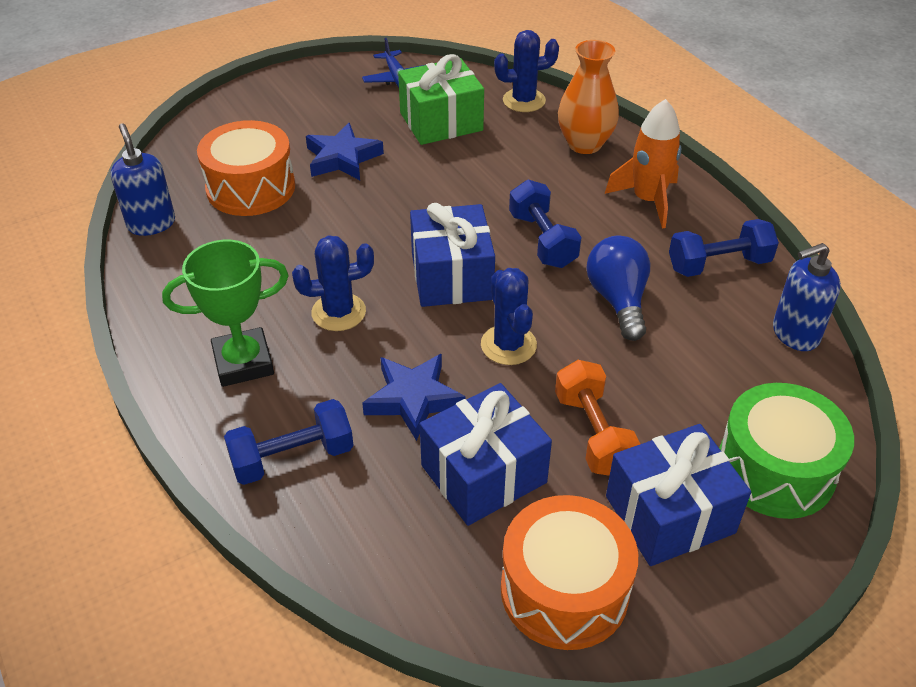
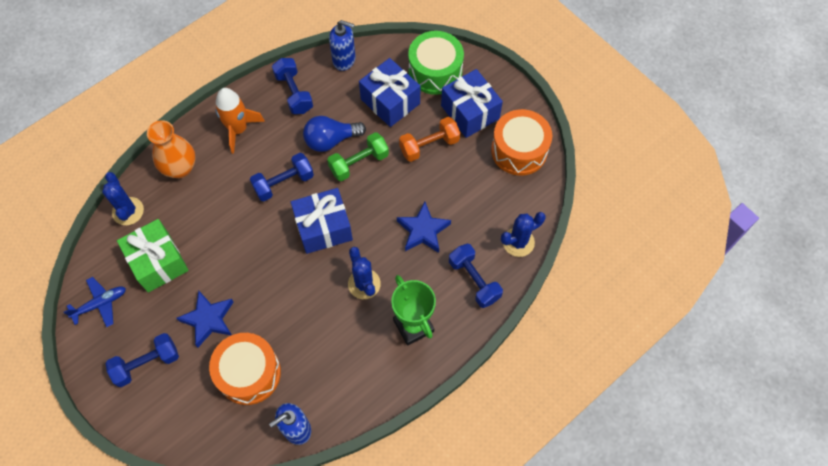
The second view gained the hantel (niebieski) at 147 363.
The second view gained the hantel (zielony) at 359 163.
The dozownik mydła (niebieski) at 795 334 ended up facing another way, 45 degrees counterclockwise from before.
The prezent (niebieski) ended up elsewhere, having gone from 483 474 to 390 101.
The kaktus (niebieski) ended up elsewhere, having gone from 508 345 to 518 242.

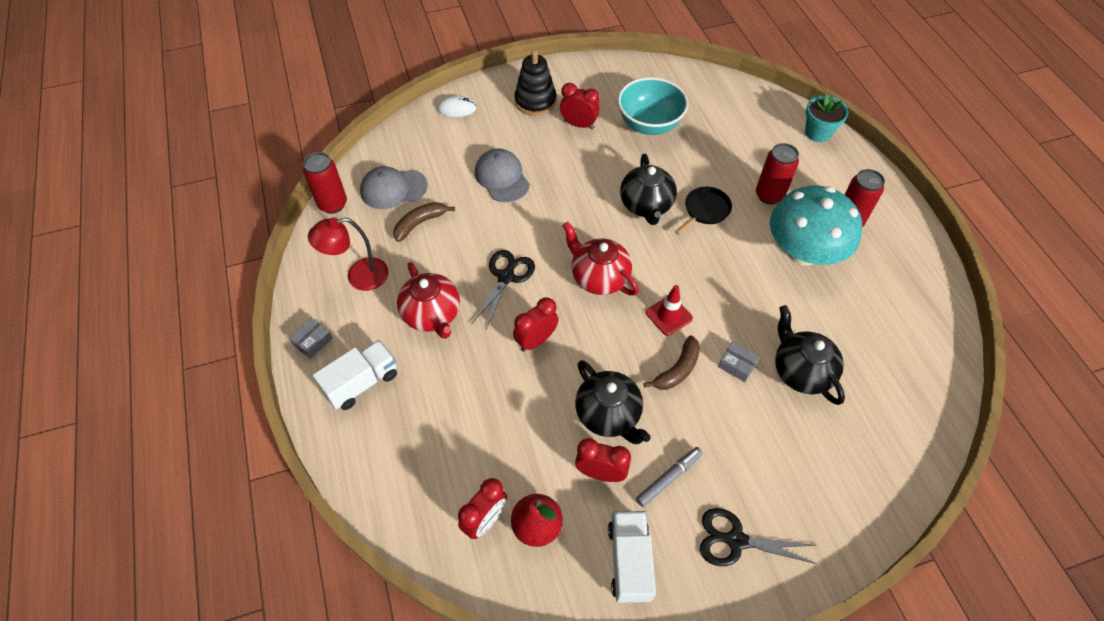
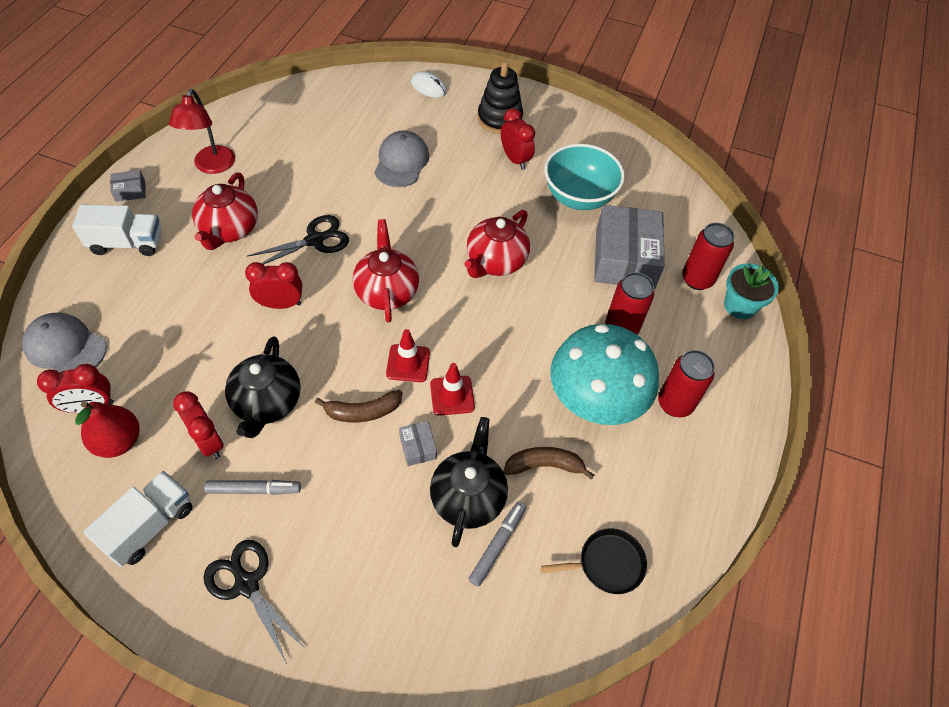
The czapka (szary) ended up elsewhere, having gone from 393 189 to 65 347.
The lampka (czerwony) at 359 276 ended up facing another way, 105 degrees counterclockwise from before.
The second view gained the pachołek (czerwony) at 452 395.
What was the imbryk (czarny) at 646 205 turned into the imbryk (czerwony) at 495 262.
The second view gained the flamaster (szary) at 497 545.
The banan (brązowy) ended up elsewhere, having gone from 420 223 to 544 465.
The patelnia (czarny) ended up elsewhere, having gone from 705 210 to 607 564.
The second view gained the pudełko (szary) at 624 258.
The puszka (czerwony) ended up elsewhere, having gone from 333 204 to 697 279.

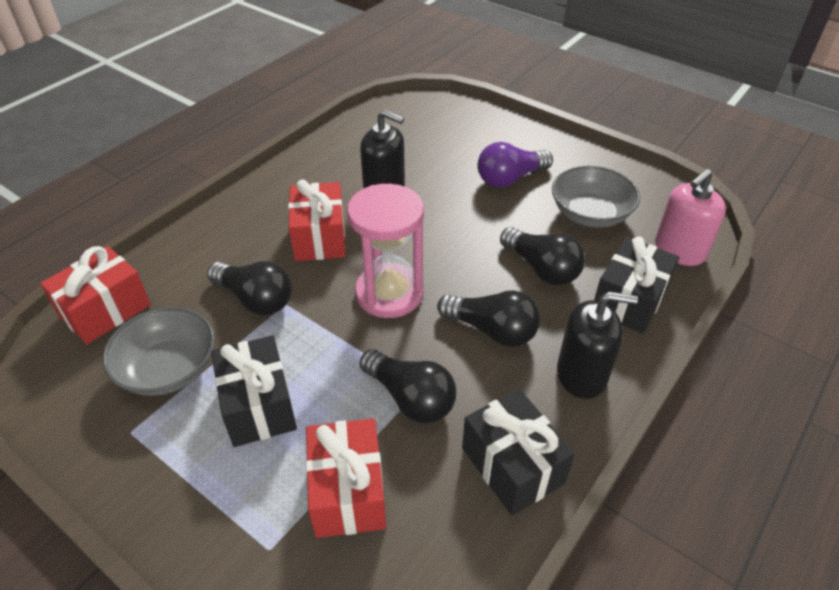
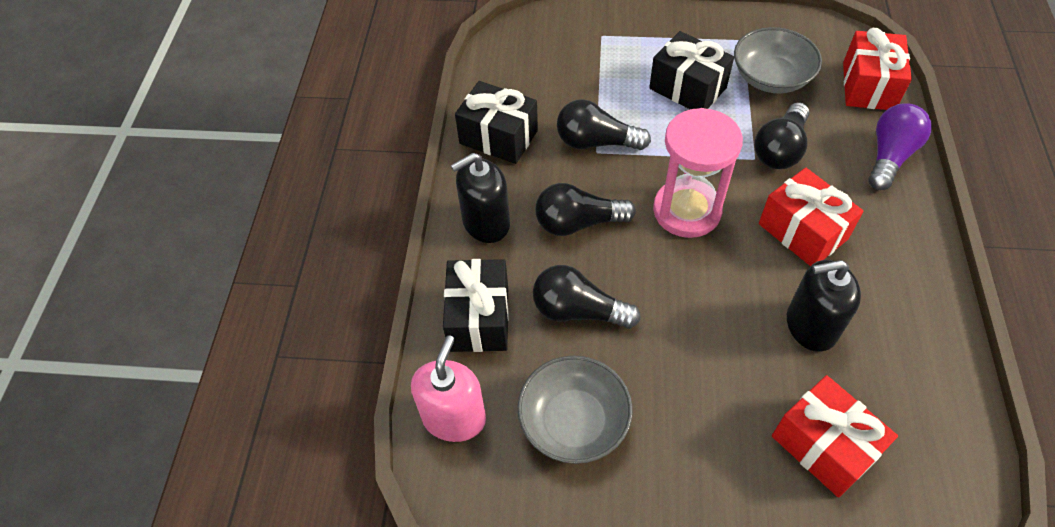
The żarówka (czarny) at 255 299 ended up facing another way, 60 degrees counterclockwise from before.
The prezent (czerwony) ended up elsewhere, having gone from 348 491 to 824 446.
The żarówka (fioletowy) ended up elsewhere, having gone from 510 178 to 890 156.

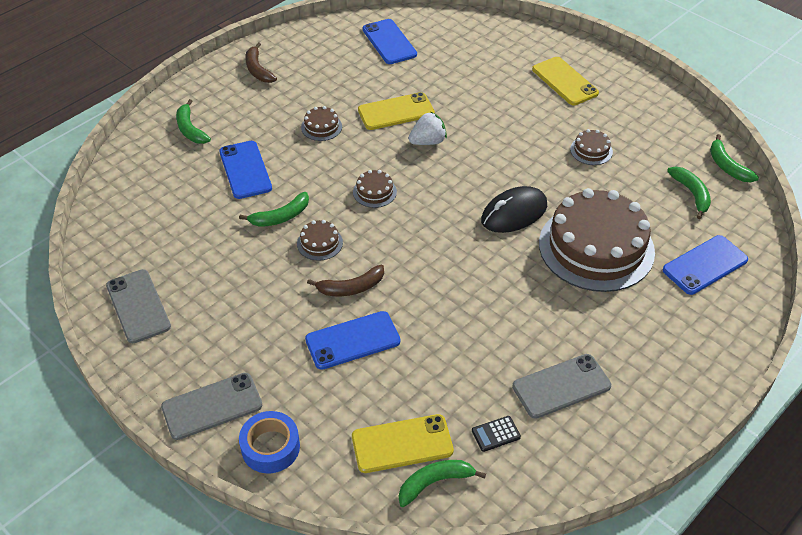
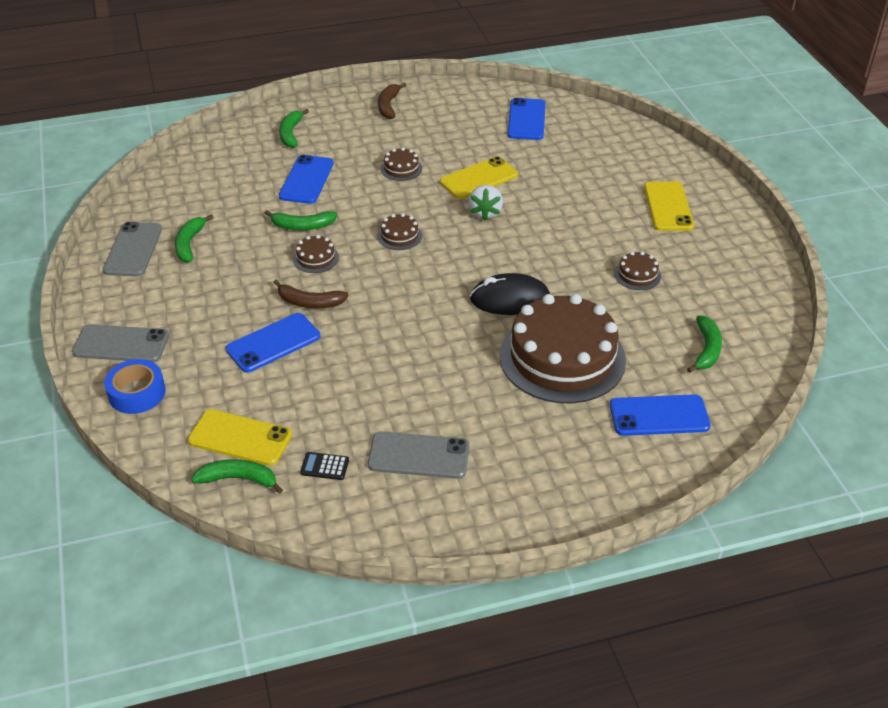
The banan (zielony) ended up elsewhere, having gone from 727 166 to 189 244.
The telefon (niebieski) at 352 340 ended up facing another way, 45 degrees counterclockwise from before.
The telefon (żółty) at 396 112 ended up facing another way, 45 degrees counterclockwise from before.
The truskawka (biały) at 428 142 ended up facing another way, 90 degrees clockwise from before.

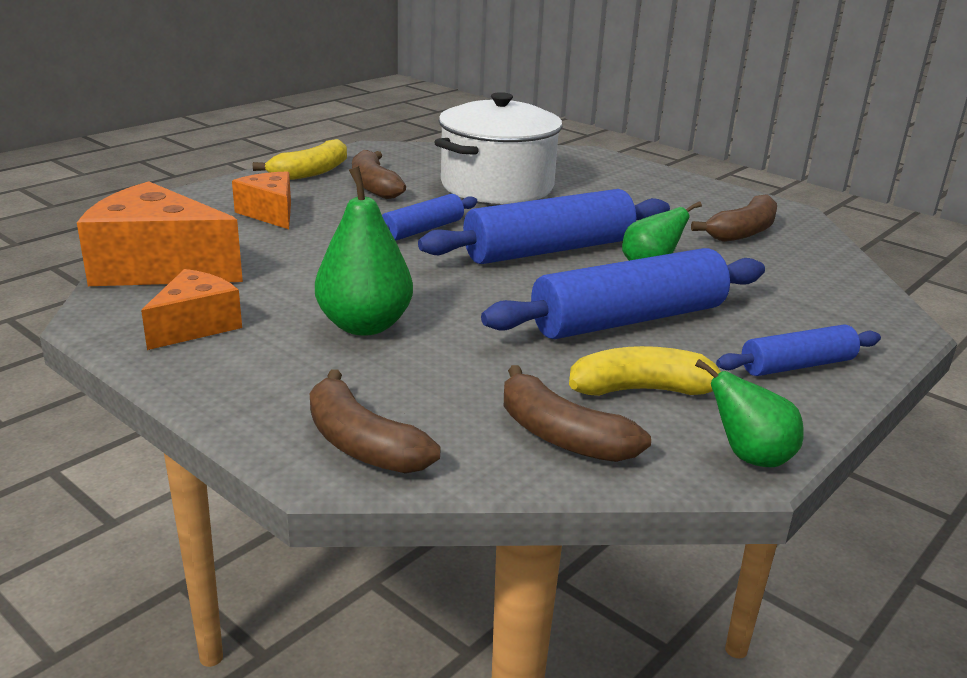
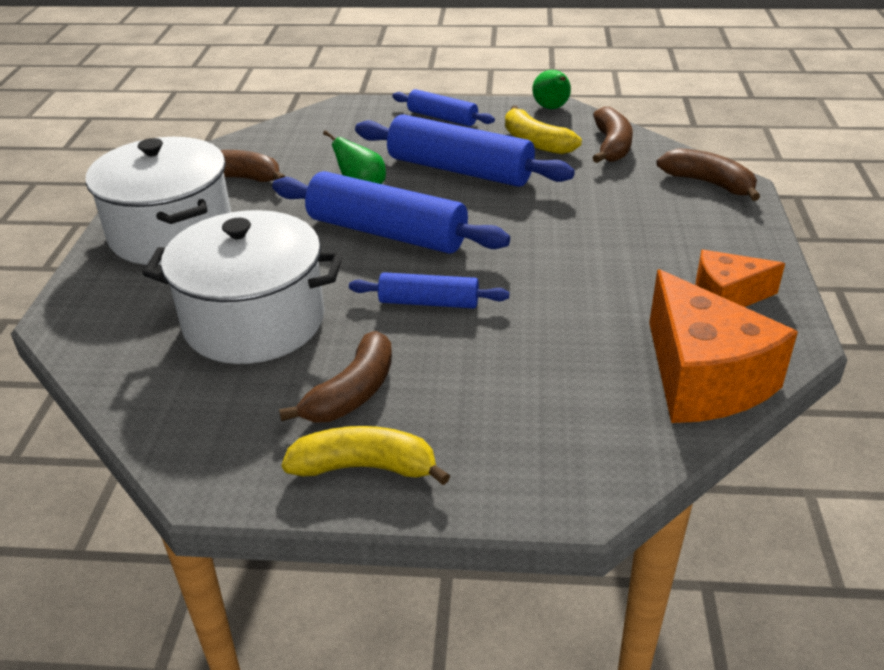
The second view gained the garnek (biały) at 171 233.
The banan (brązowy) at 362 444 ended up facing another way, 60 degrees counterclockwise from before.
The second view lost the ser (pomarańczowy) at 270 213.
The second view lost the gruszka (zielony) at 364 325.

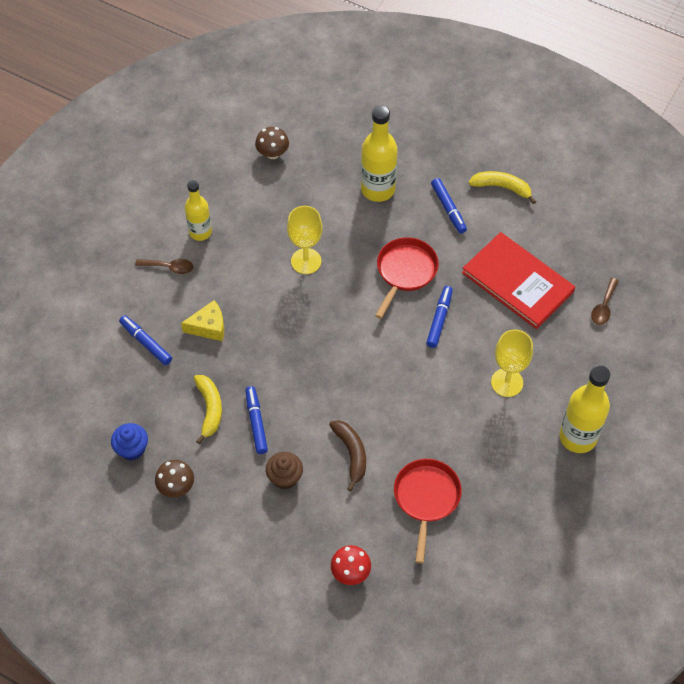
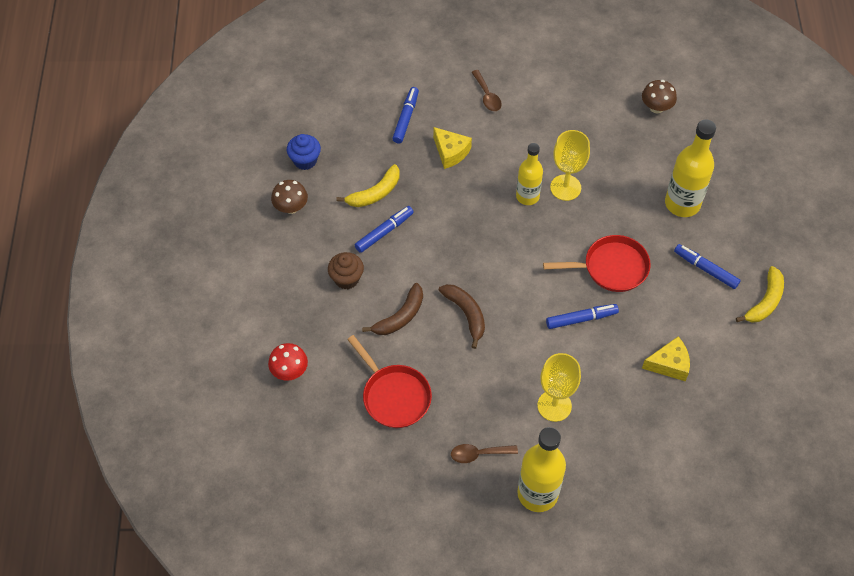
The patelnia (czerwony) at 426 499 ended up facing another way, 75 degrees clockwise from before.
The second view gained the banan (brązowy) at 466 314.
The łyżka (brązowy) ended up elsewhere, having gone from 603 306 to 479 454.
The butelka (żółty) ended up elsewhere, having gone from 200 232 to 527 196.
Where the książka (czerwony) stood at 517 282, the ser (żółty) came to stand at 669 364.
The flamaster (niebieski) at 448 209 ended up facing another way, 90 degrees clockwise from before.
The banan (żółty) at 502 187 ended up facing another way, 45 degrees clockwise from before.

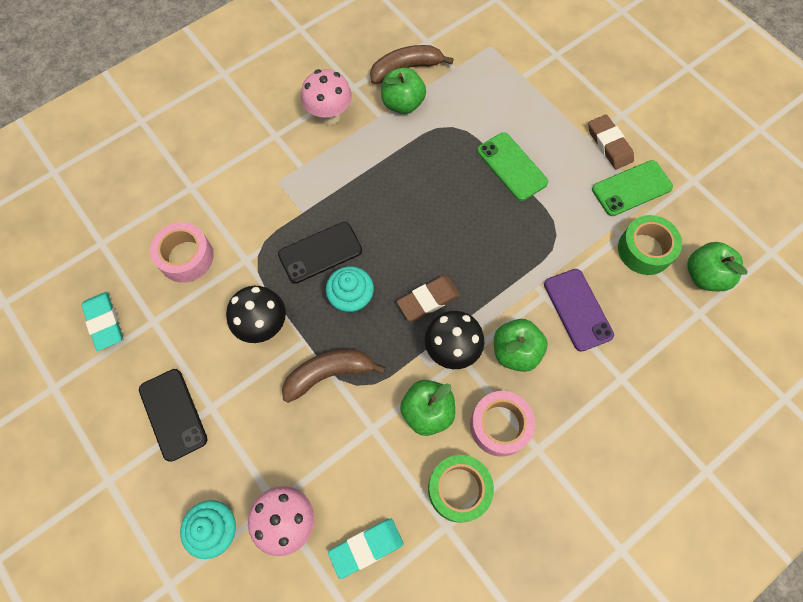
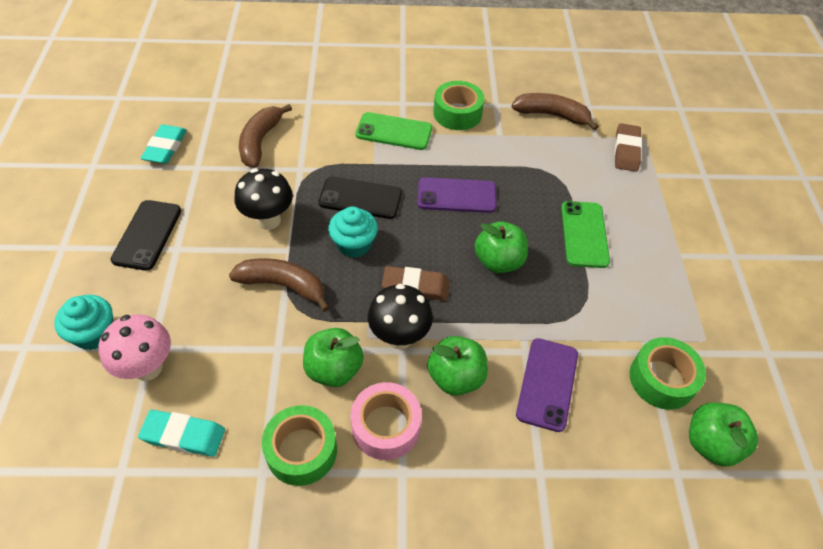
Where the taśma klejąca (różowy) stood at 186 257, the banan (brązowy) came to stand at 260 141.
The telefon (zielony) ended up elsewhere, having gone from 631 188 to 394 131.
The second view gained the telefon (fioletowy) at 456 195.
Where the grzyb (różowy) stood at 329 116, the taśma klejąca (zielony) came to stand at 457 113.
The jabłko (zielony) ended up elsewhere, having gone from 402 103 to 498 261.
The gumka do mazania (brązowy) ended up elsewhere, having gone from 609 144 to 626 150.

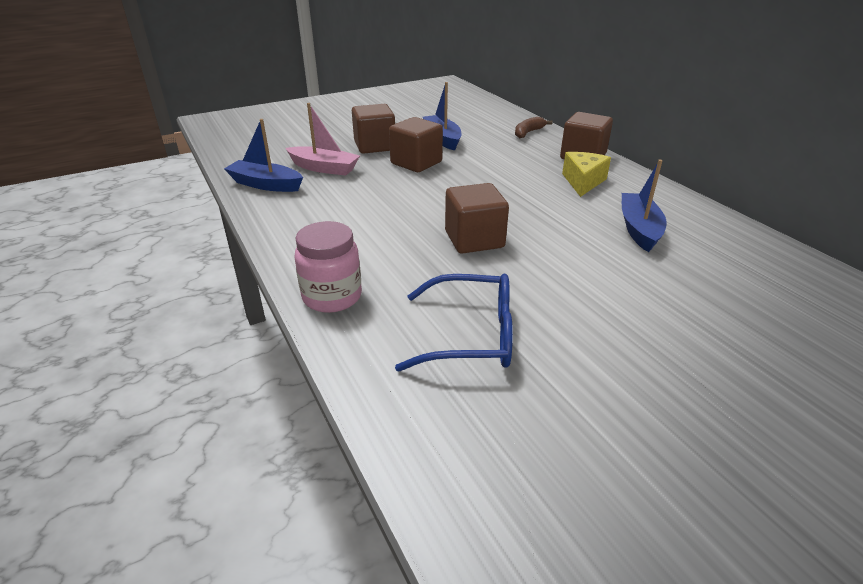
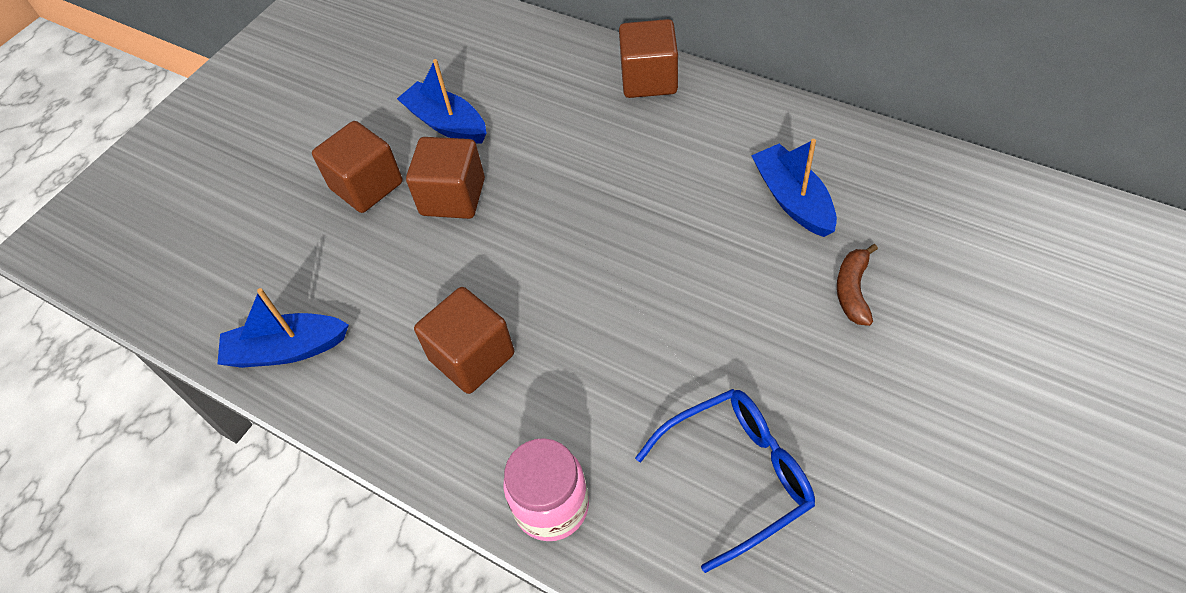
The sześcian (brązowy) ended up elsewhere, having gone from 474 239 to 472 357.
The banan (brązowy) ended up elsewhere, having gone from 528 132 to 853 290.
The second view lost the łódka (różowy) at 324 168.
The second view lost the ser (żółty) at 583 182.

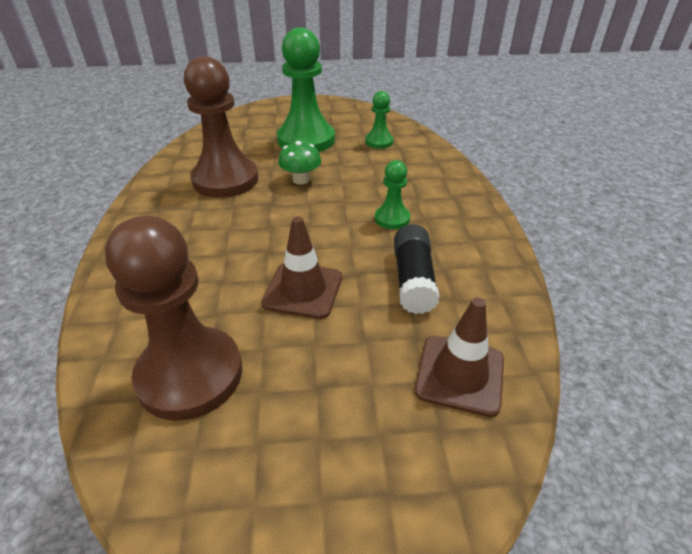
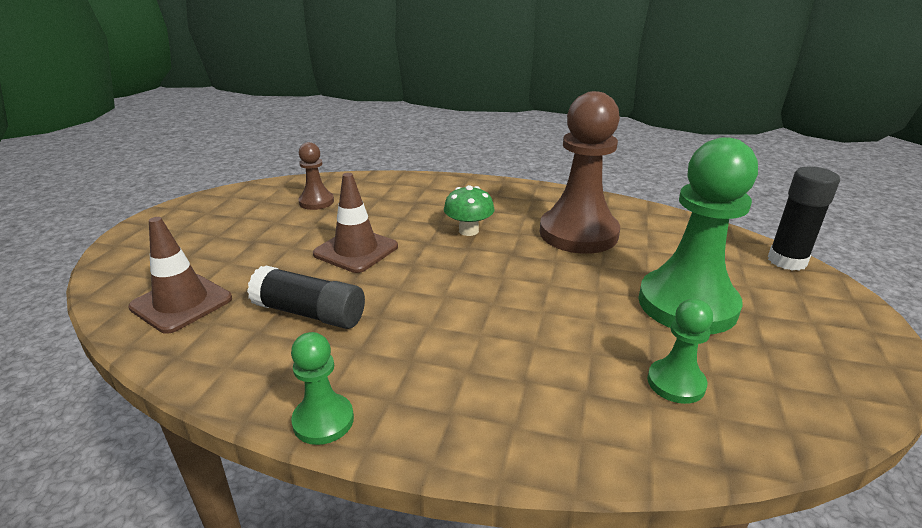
The pionek (zielony) ended up elsewhere, having gone from 392 218 to 323 421.
The size of the pionek (brązowy) at 190 375 changed by a factor of 0.49.
The grzyb (zielony) ended up elsewhere, having gone from 301 180 to 468 231.
The second view gained the klej w sztyfcie (czarny) at 787 261.

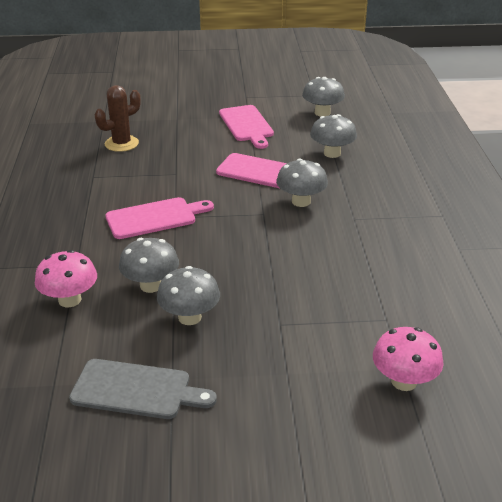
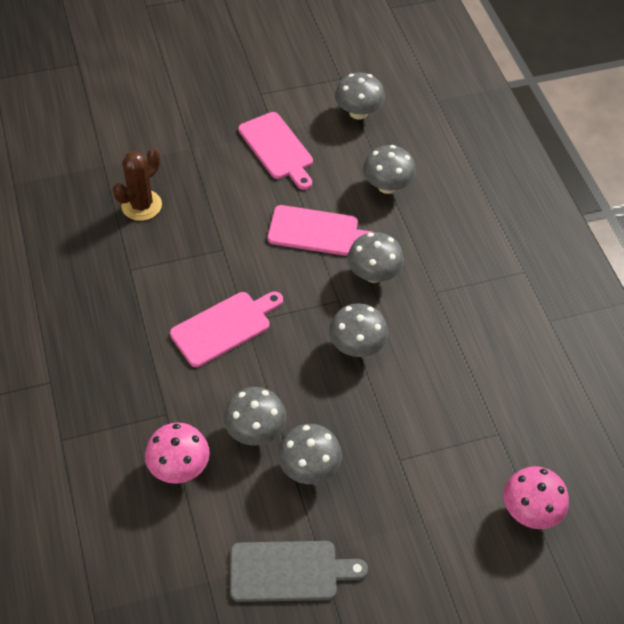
The second view gained the grzyb (szary) at 356 346.

